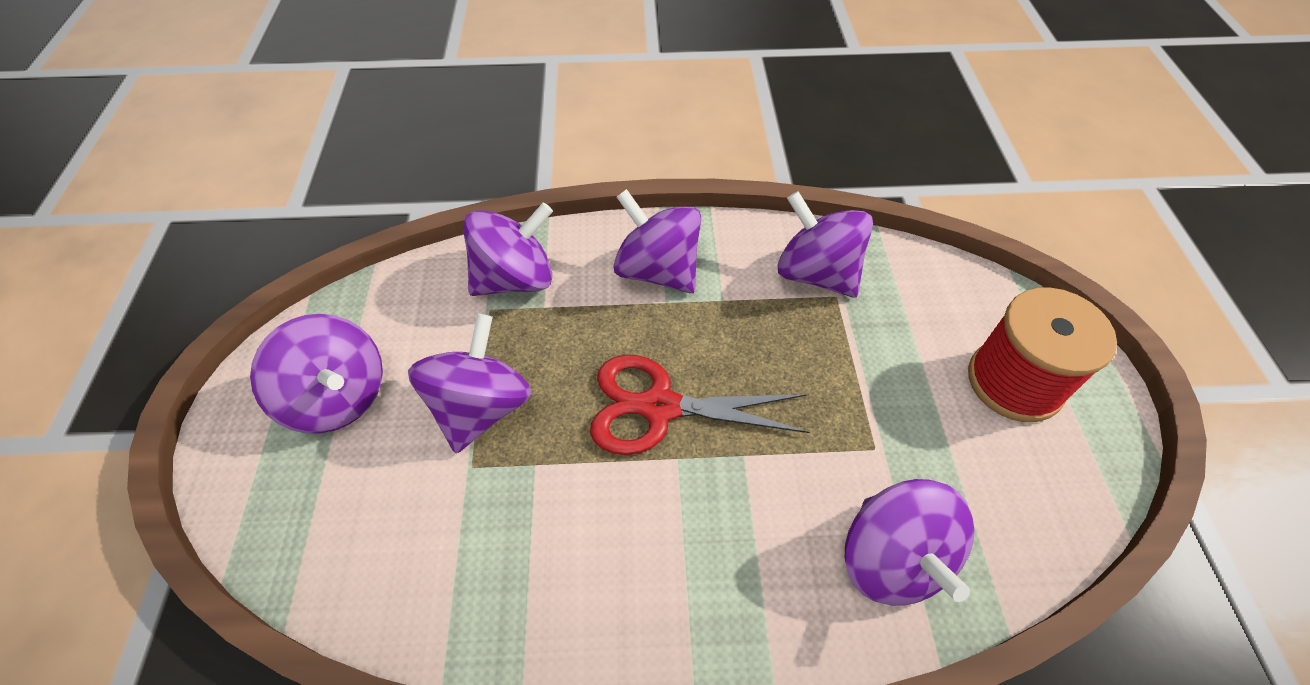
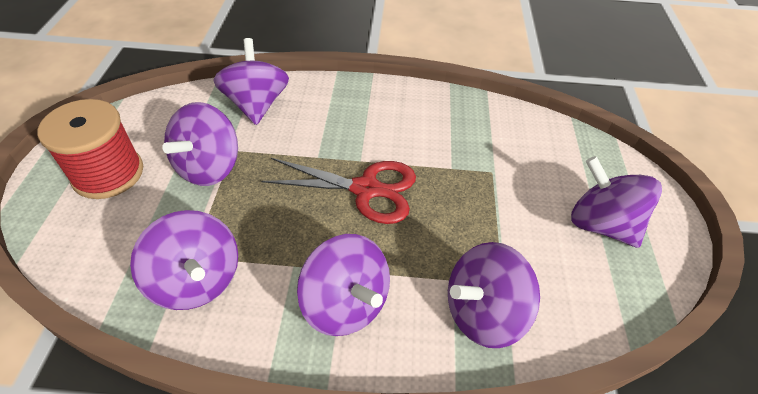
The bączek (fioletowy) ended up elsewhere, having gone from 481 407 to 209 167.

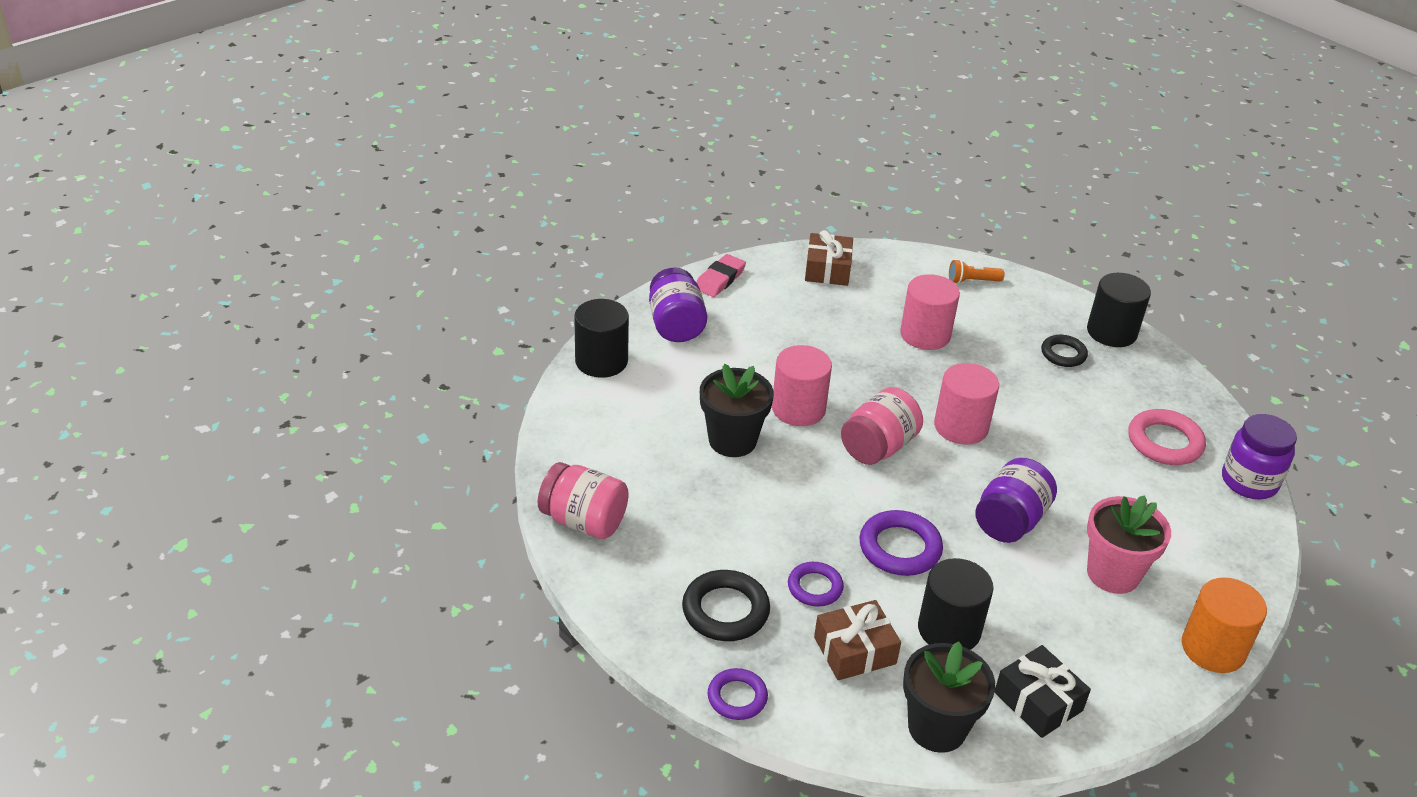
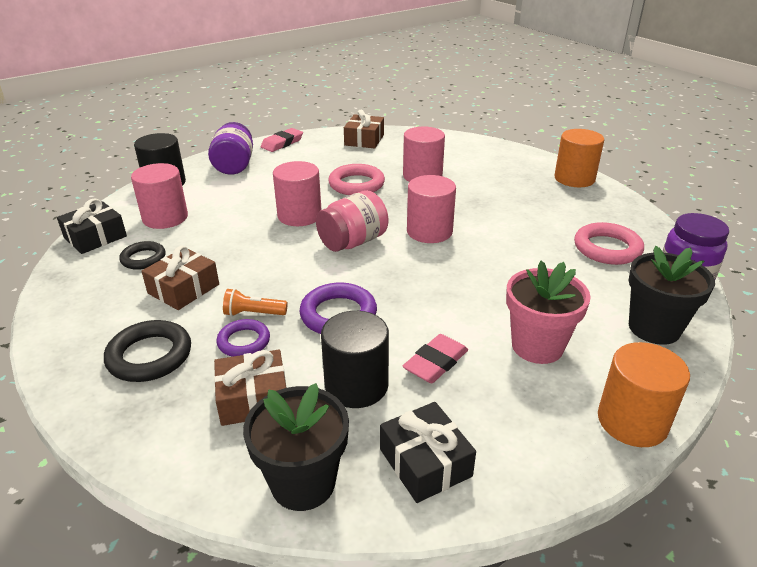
The second view gained the prezent (czarny) at 95 237.
The pierścień (czarny) ended up elsewhere, having gone from 1063 354 to 143 258.
The second view gained the walec (różowy) at 165 218.
The second view gained the prezent (brązowy) at 183 289.
The latarka (pomarańczowy) ended up elsewhere, having gone from 972 281 to 253 313.
The second view gained the pierścień (różowy) at 356 184.
The second view gained the gumka do mazania (różowy) at 435 362.
What was the walec (czarny) at 1111 332 turned into the walec (pomarańczowy) at 574 178.
The doniczka (czarny) ended up elsewhere, having gone from 732 440 to 654 328.
The second view lost the słoik (różowy) at 584 521.
The second view lost the pierścień (fioletowy) at 737 697.
The second view lost the słoik (fioletowy) at 1010 521.

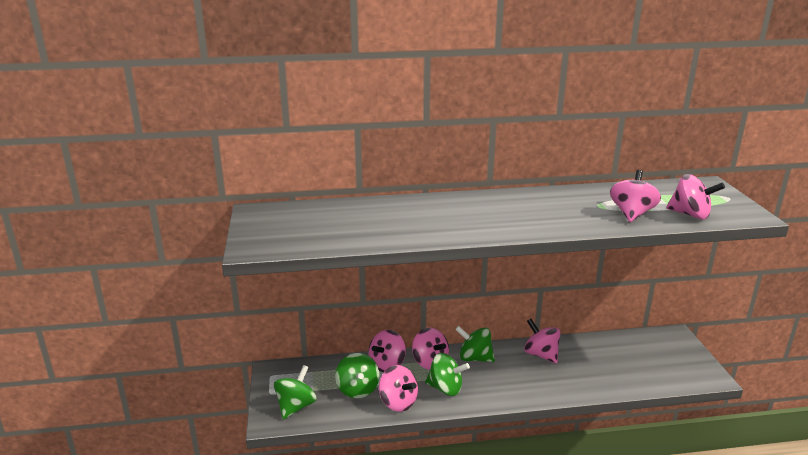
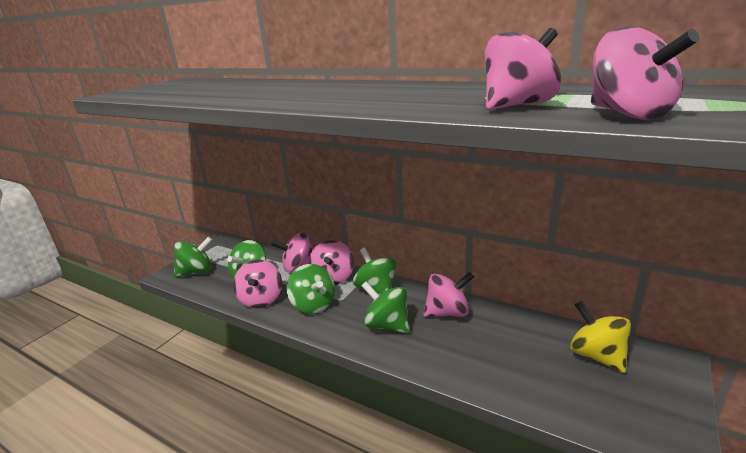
The second view gained the bączek (zielony) at 387 325.
The bączek (różowy) at 541 354 ended up facing another way, 75 degrees clockwise from before.
The second view gained the bączek (żółty) at 596 355.

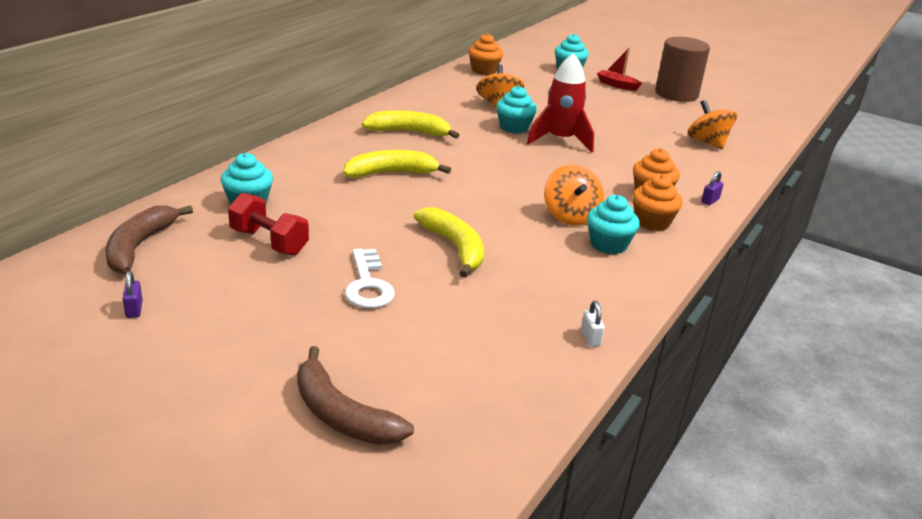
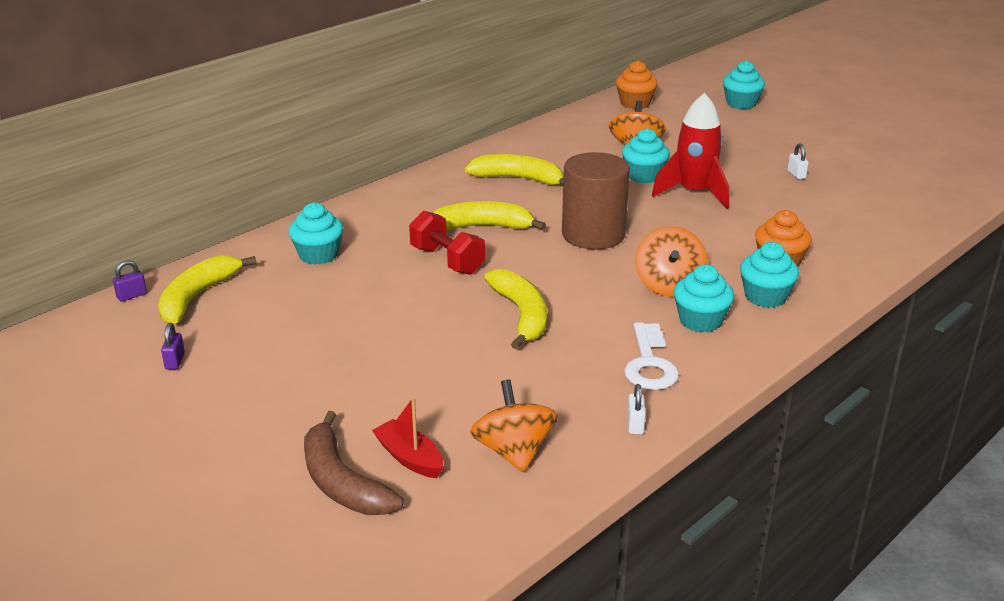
The kłódka (fioletowy) ended up elsewhere, having gone from 710 201 to 132 296.
What was the banan (brązowy) at 139 246 turned into the banan (żółty) at 197 297.
The łódka (czerwony) ended up elsewhere, having gone from 617 85 to 409 458.
The hantel (czerwony) ended up elsewhere, having gone from 269 242 to 447 260.
The bączek (pomarańczowy) ended up elsewhere, having gone from 707 142 to 514 452.
The walec (brązowy) ended up elsewhere, having gone from 676 94 to 593 235.
The klucz (biały) ended up elsewhere, having gone from 368 285 to 649 363.
What was the muffinka (pomarańczowy) at 652 222 turned into the muffinka (turkusowy) at 765 297.
The second view gained the kłódka (biały) at 796 174.

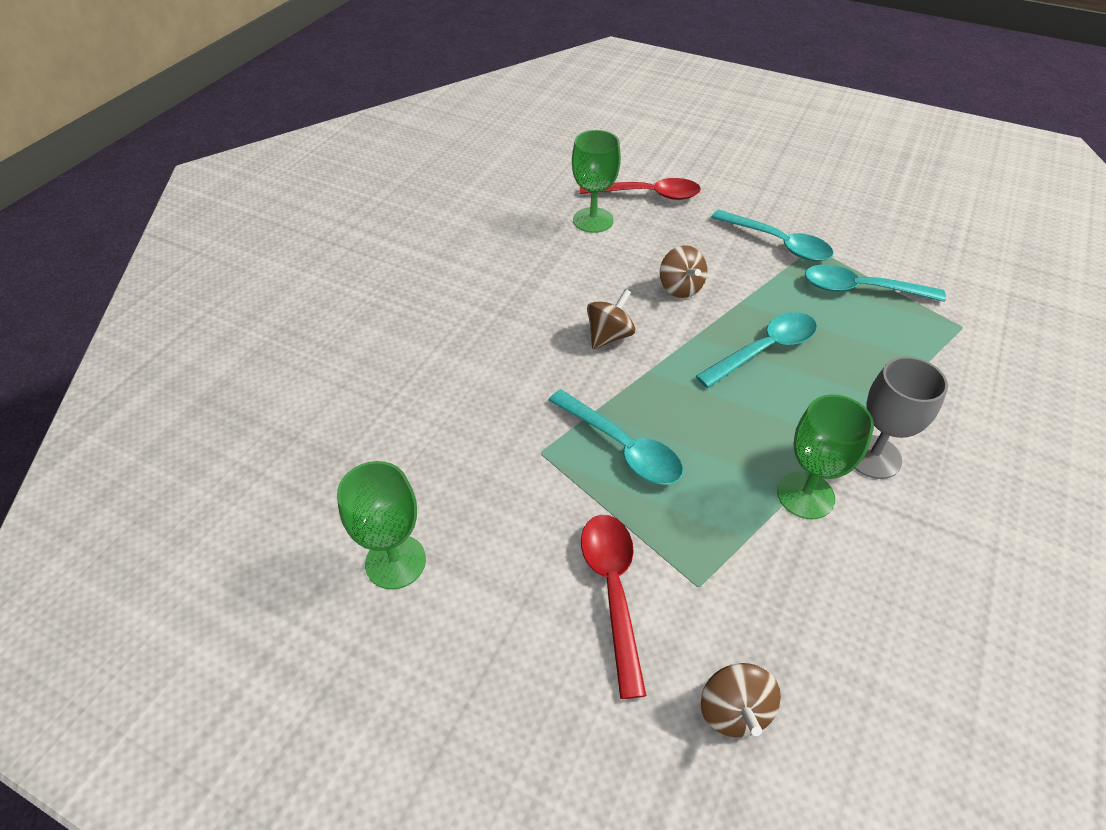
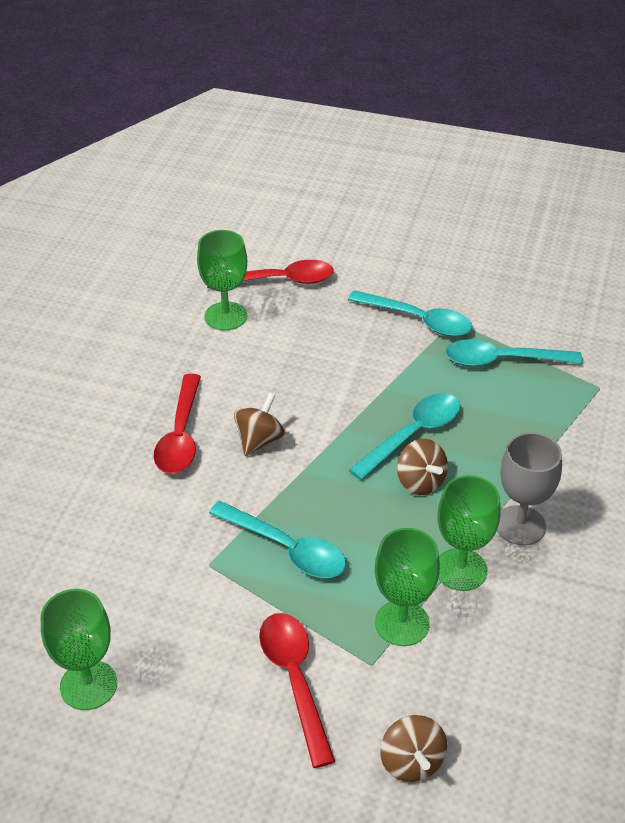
The second view gained the łyżka (czerwony) at 180 435.
The second view gained the kielich (zielony) at 402 623.
The bączek (brązowy) ended up elsewhere, having gone from 680 288 to 420 482.

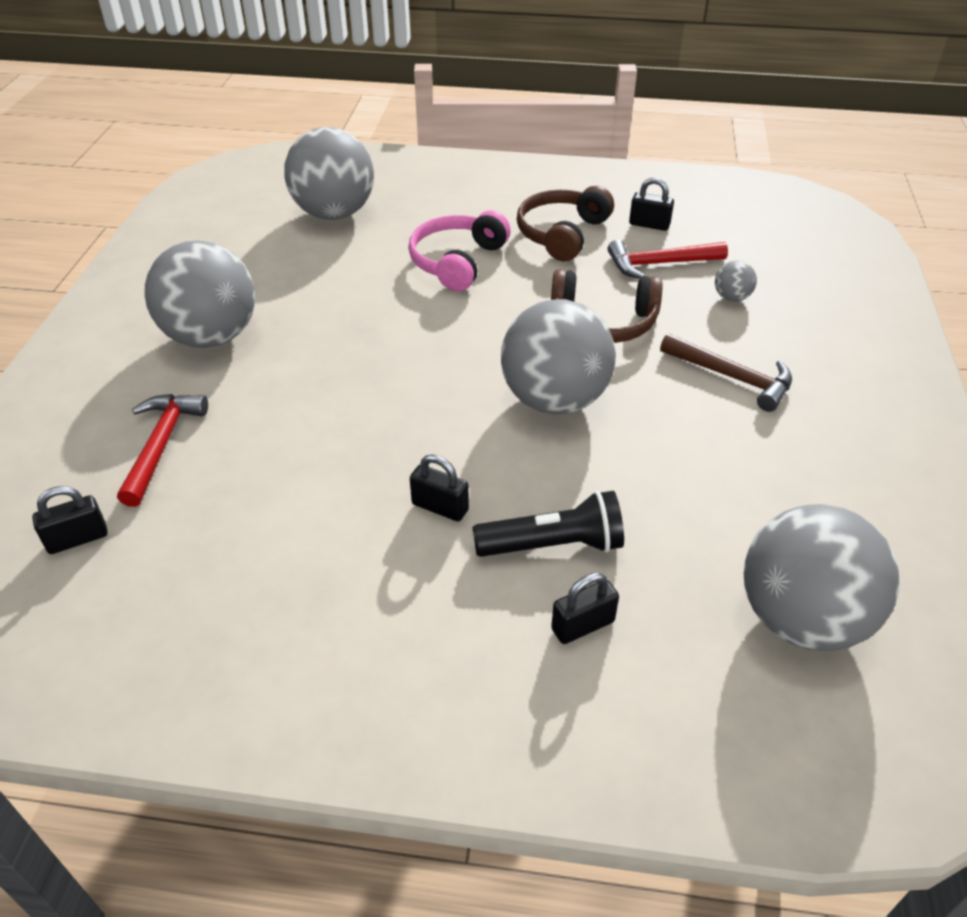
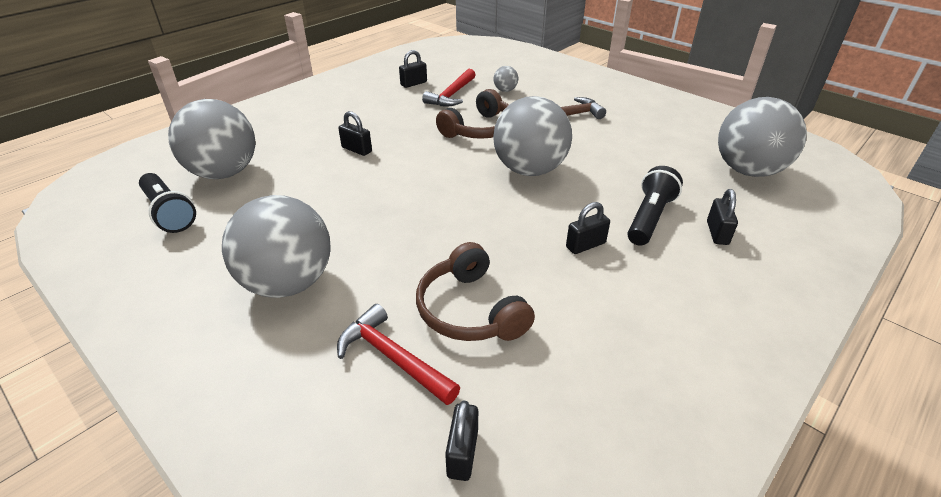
The second view gained the latarka (czarny) at 169 213.
Where the słuchawki (różowy) stood at 457 262, the kłódka (czarny) came to stand at 357 149.
The słuchawki (brązowy) ended up elsewhere, having gone from 562 234 to 470 310.

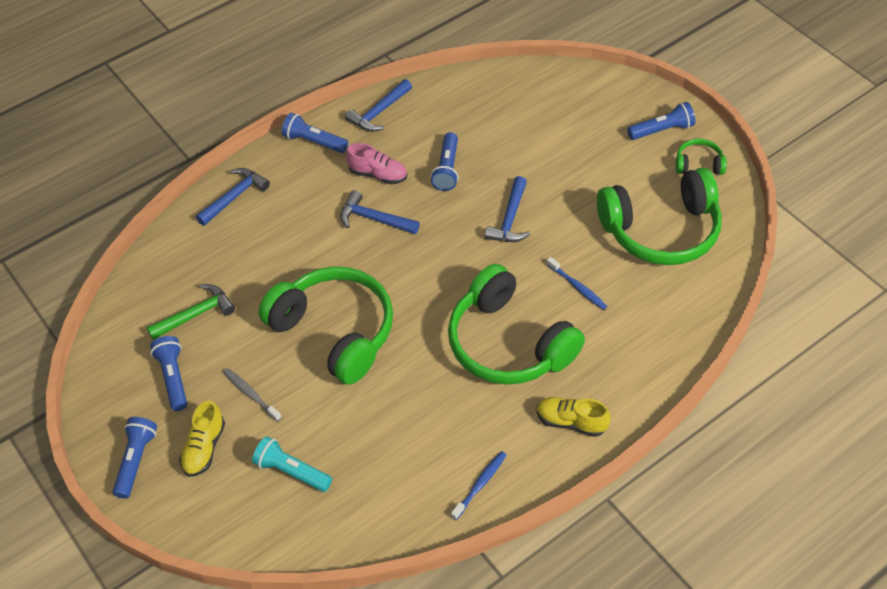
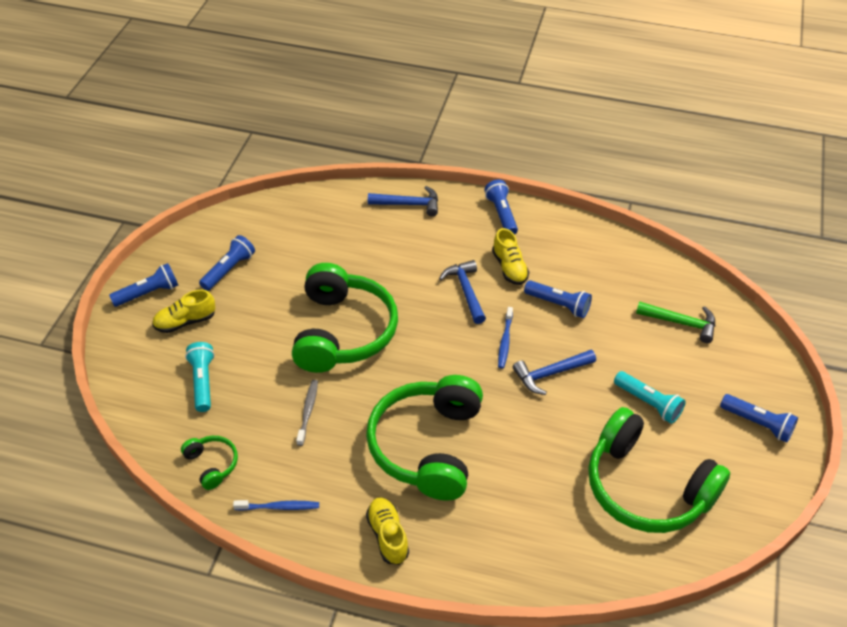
The słuchawki (zielony) ended up elsewhere, having gone from 698 164 to 212 464.
The szczoteczka do zębów (szary) ended up elsewhere, having gone from 251 394 to 308 411.
What was the but (różowy) at 378 174 turned into the but (żółty) at 509 268.
The szczoteczka do zębów (niebieski) ended up elsewhere, having gone from 577 287 to 505 341.
The latarka (niebieski) at 447 169 ended up facing another way, 120 degrees counterclockwise from before.
The second view gained the latarka (turkusowy) at 648 403.
The młotek (zielony) ended up elsewhere, having gone from 196 314 to 681 323.
The second view lost the młotek (niebieski) at 379 112.

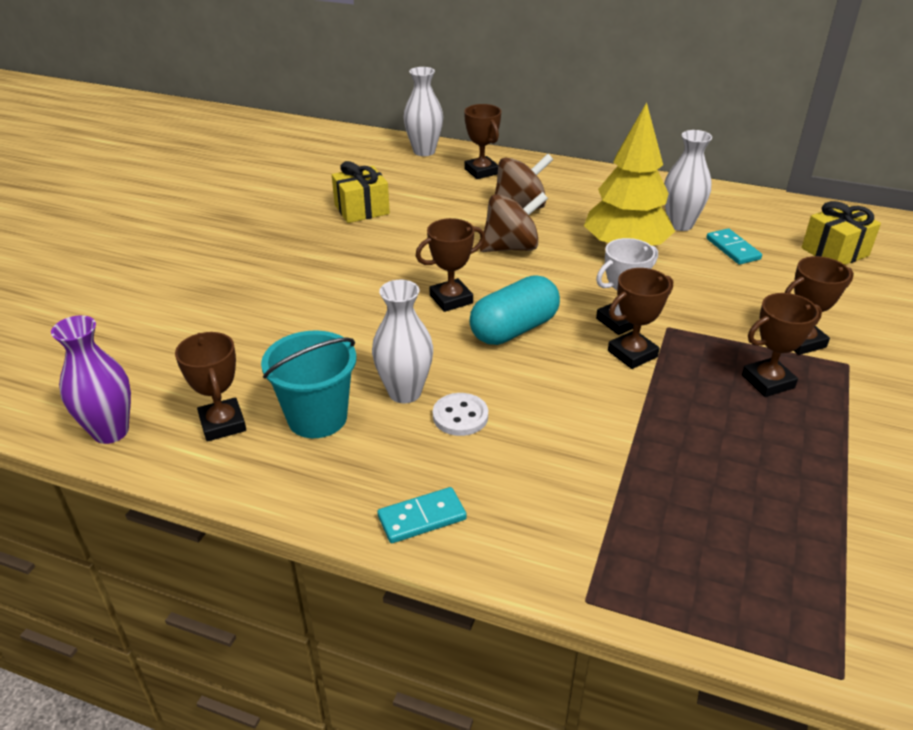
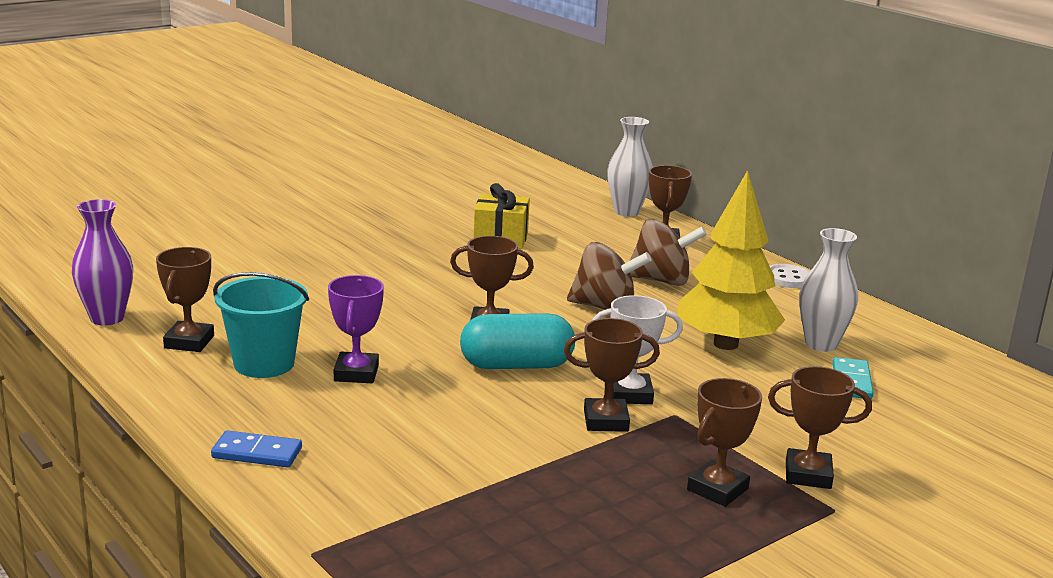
What was the kostka domina (turkusowy) at 422 517 turned into the kostka domina (niebieski) at 257 453.
Where the wazon (biały) stood at 405 392, the puchar (fioletowy) came to stand at 356 373.
The puchar (brązowy) at 767 381 ended up facing another way, 60 degrees counterclockwise from before.
The guzik (biały) ended up elsewhere, having gone from 460 416 to 788 278.
The second view lost the prezent (żółty) at 834 252.

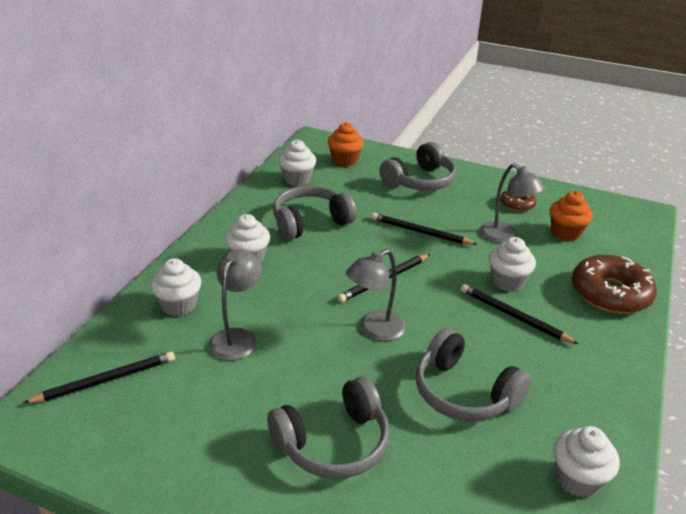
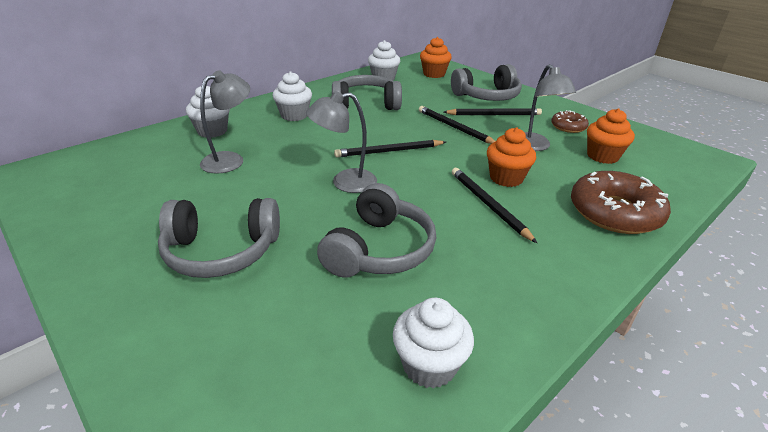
The słuchawki (szary) at 464 392 ended up facing another way, 135 degrees counterclockwise from before.
The ołówek (czarny) ended up elsewhere, having gone from 105 380 to 494 115.
What was the muffinka (biały) at 507 282 turned into the muffinka (pomarańczowy) at 506 178.

